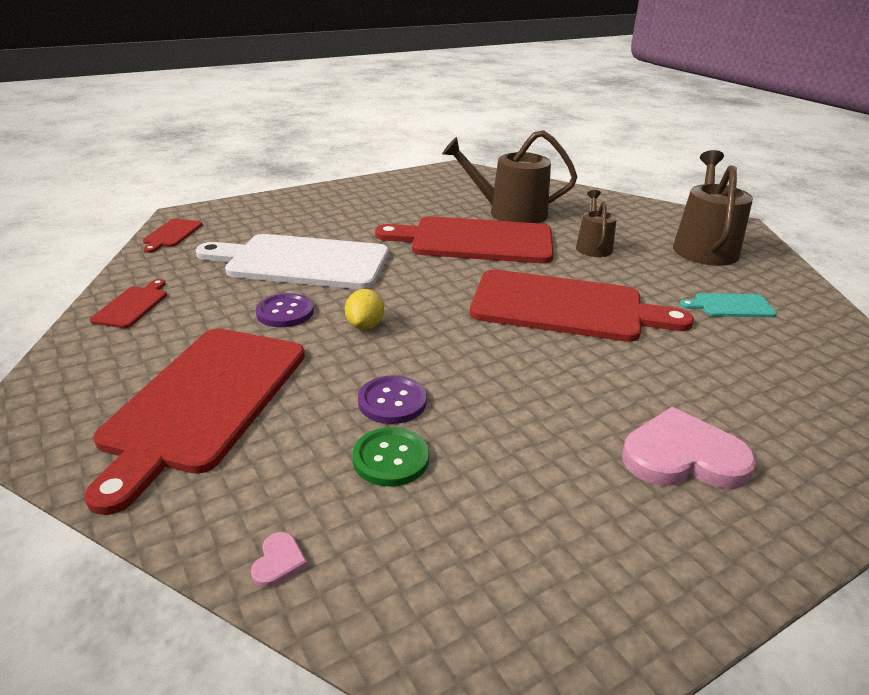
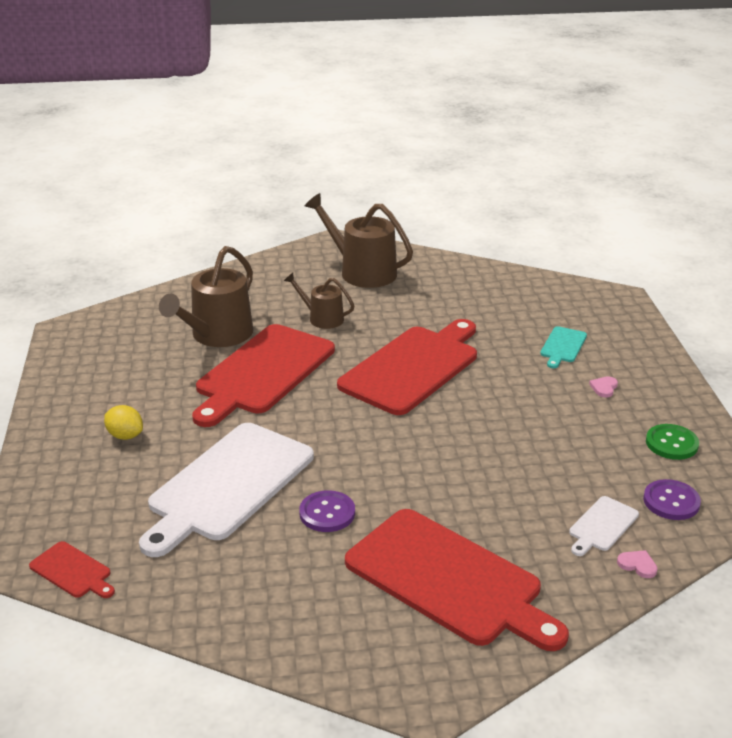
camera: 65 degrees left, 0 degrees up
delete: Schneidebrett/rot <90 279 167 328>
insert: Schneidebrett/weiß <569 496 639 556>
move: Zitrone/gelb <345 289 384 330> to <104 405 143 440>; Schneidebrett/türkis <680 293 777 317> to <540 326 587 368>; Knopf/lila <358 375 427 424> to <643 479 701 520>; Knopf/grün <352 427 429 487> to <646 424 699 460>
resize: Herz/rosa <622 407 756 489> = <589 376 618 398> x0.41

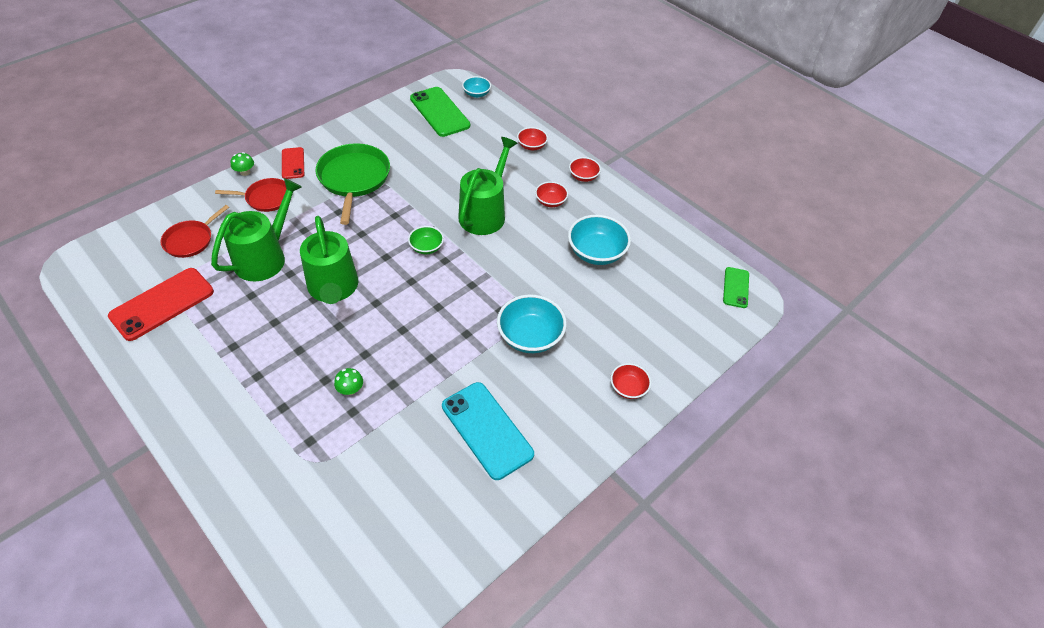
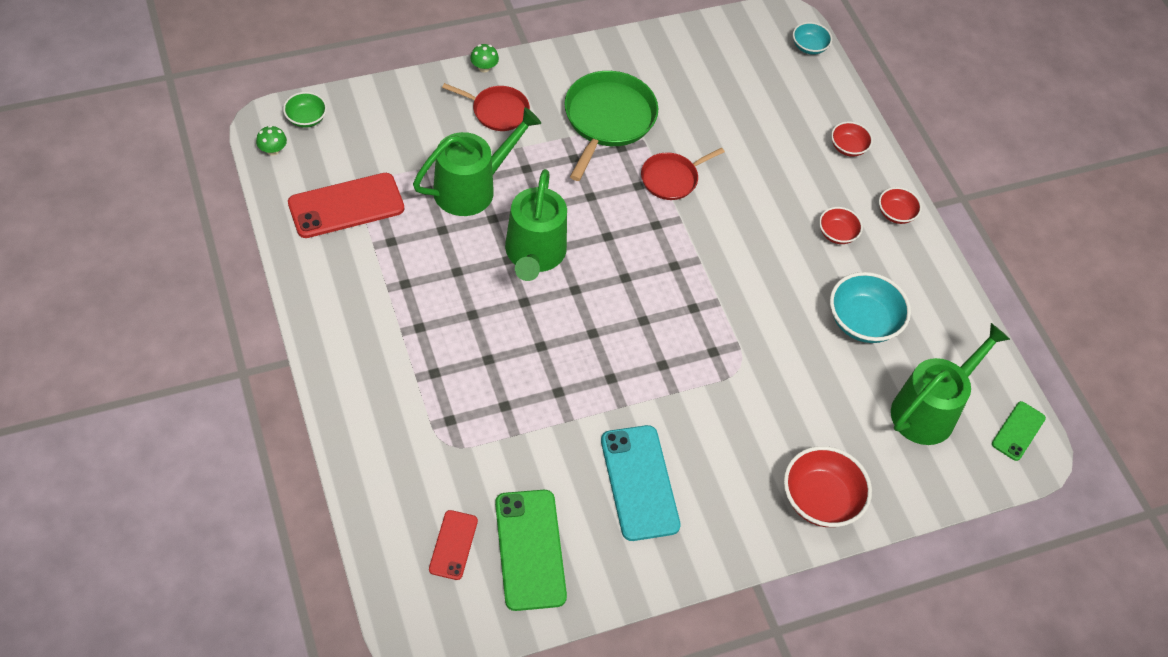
camera: 20 degrees right, 5 degrees up
delete: Schüssel/türkis <497 294 567 353>
move: Pilz/grün <334 368 363 395> to <256 125 287 156>; Schüssel/grün <408 226 444 254> to <283 92 327 128>; Handy/rot <282 147 304 179> to <429 510 478 580>; Handy/grün <410 87 470 137> to <495 490 567 611>; Pfanne/rot <161 205 229 258> to <641 147 725 200>; Gießkanne/grün <458 137 518 235> to <891 323 1010 445>
resize: Schüssel/rot <611 363 651 399> = <784 446 872 527> x1.77

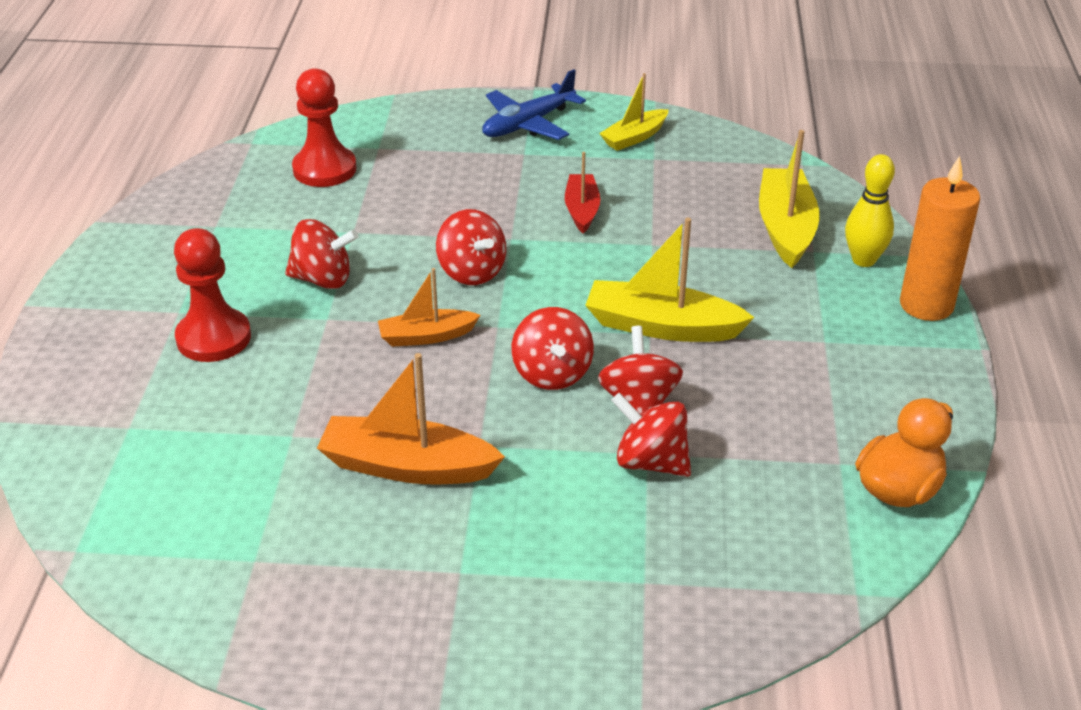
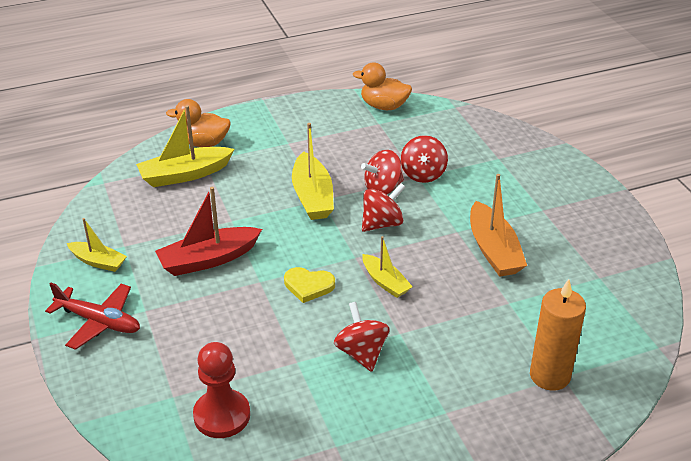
camera: 115 degrees left, 0 degrees up
delete: Bauer/rot <174 228 251 362>
move: Kerze/orange <900 156 980 321> to <530 279 586 391>
replace: Bowlingkegel/gelb <845 154 895 267> to Ente/orange <166 99 231 147>; Kreisel/rot <436 209 506 285> to Herz/gelb <284 267 335 303>
recolor: Flugzeug/blau <482 69 586 140> to Flugzeug/rot <45 283 140 350>; Boot/orange <378 268 481 347> to Boot/gelb <362 236 413 298>
resize: Boot/rot <565 152 600 234> = <155 187 262 276> x1.63

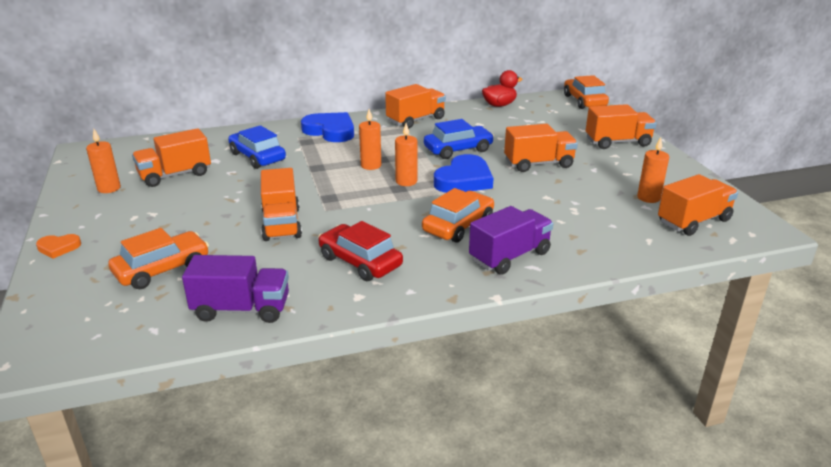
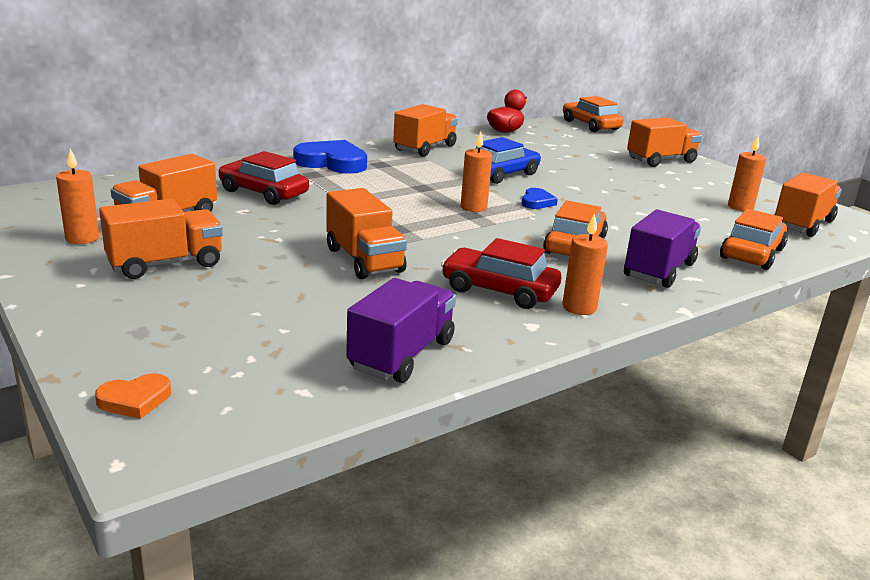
camera: 20 degrees left, 5 degrees down
move: Herz/orange <36 234 81 259> to <95 373 171 419>; Lastwagen/orange <504 124 578 172> to <99 199 223 279>; Kerze/orange <359 109 381 170> to <562 213 608 315>; Auto/orange <108 228 209 289> to <720 209 788 270>
recolor: Auto/blau <228 125 286 169> to Auto/rot <218 151 309 205>
rotate: Lastwagen/lila <182 255 289 323> = <346 278 456 383> 45 degrees counterclockwise
resize: Herz/blau <434 154 494 193> = <521 188 558 209> x0.51

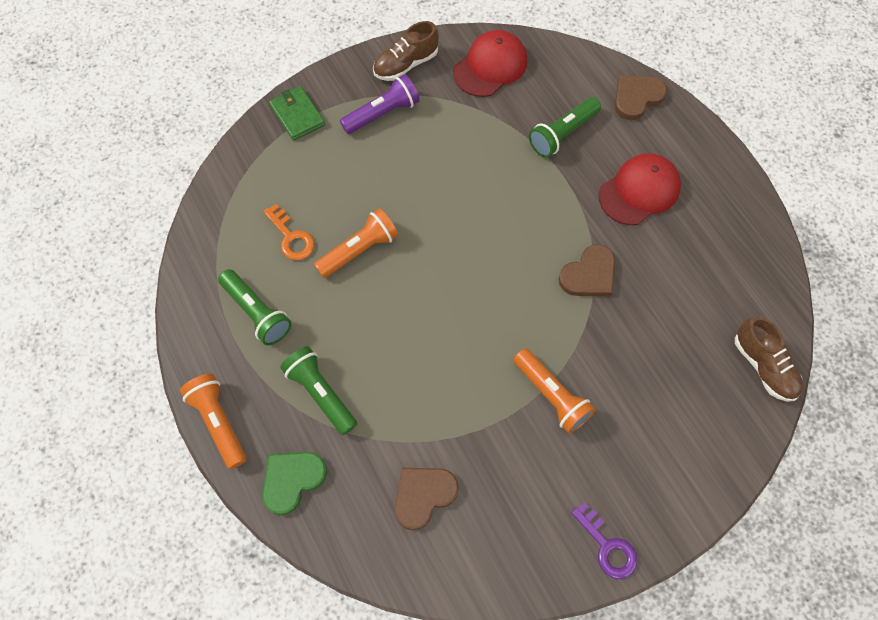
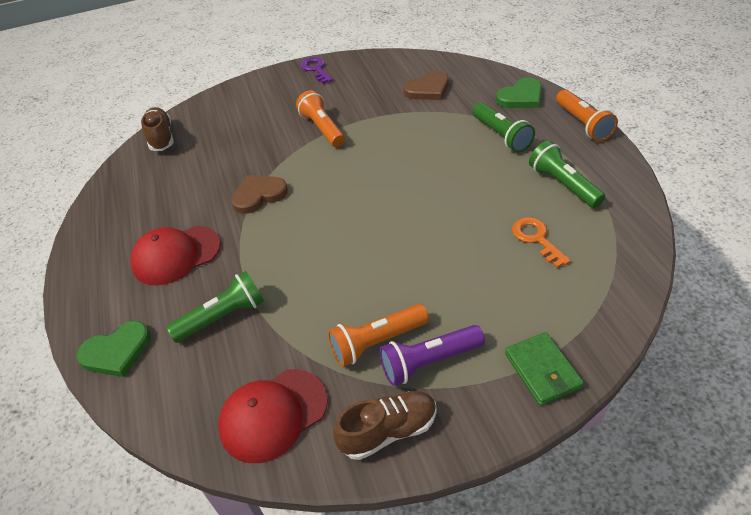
camera: 165 degrees left, 20 degrees down
move: Taschenlampe/orange <314 208 398 278> to <328 304 429 367>
recolor: Herz/braun <615 75 667 120> to Herz/grün <77 321 151 377>

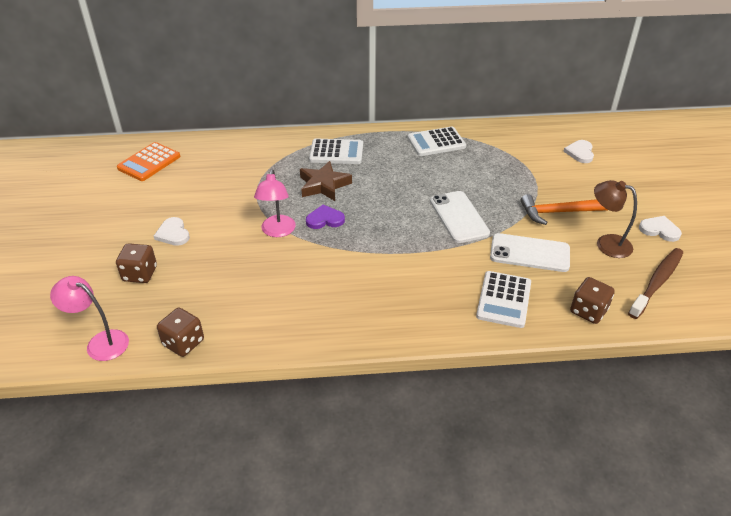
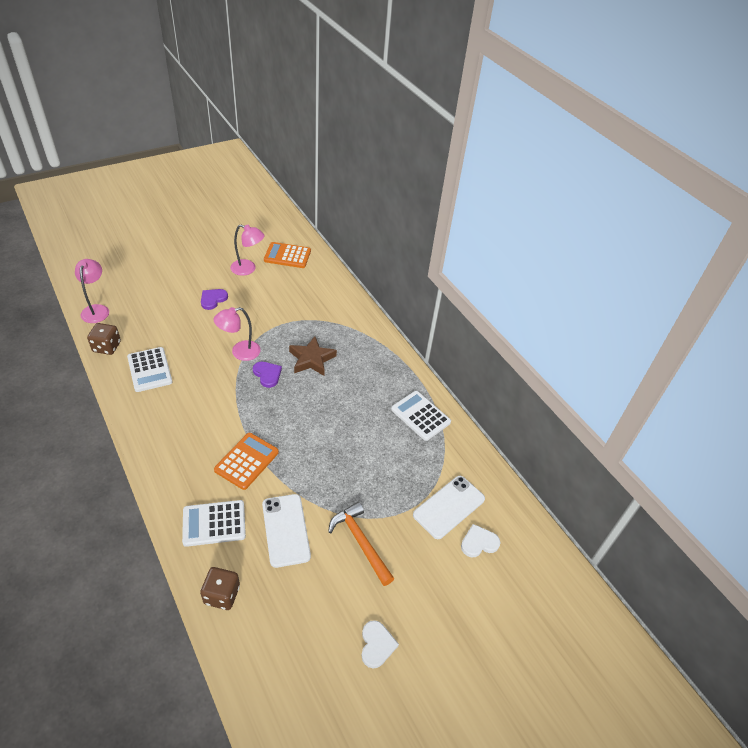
camera: 60 degrees right, 5 degrees up
delete: Spielwürfel/braun <116 243 157 283>; Lampe/braun <594 180 637 258>; Zahnbürste/braun <628 248 683 319>
insert: Taschenrechner/orange <214 433 279 490>; Lampe/rosa <230 224 265 276>
move: Taschenrechner/weiß <309 138 363 164> to <127 347 173 392>; Handy/weiß <430 191 490 243> to <413 476 485 539>
recolor: Herz/weiß <154 217 190 246> to Herz/lila <201 289 228 310>

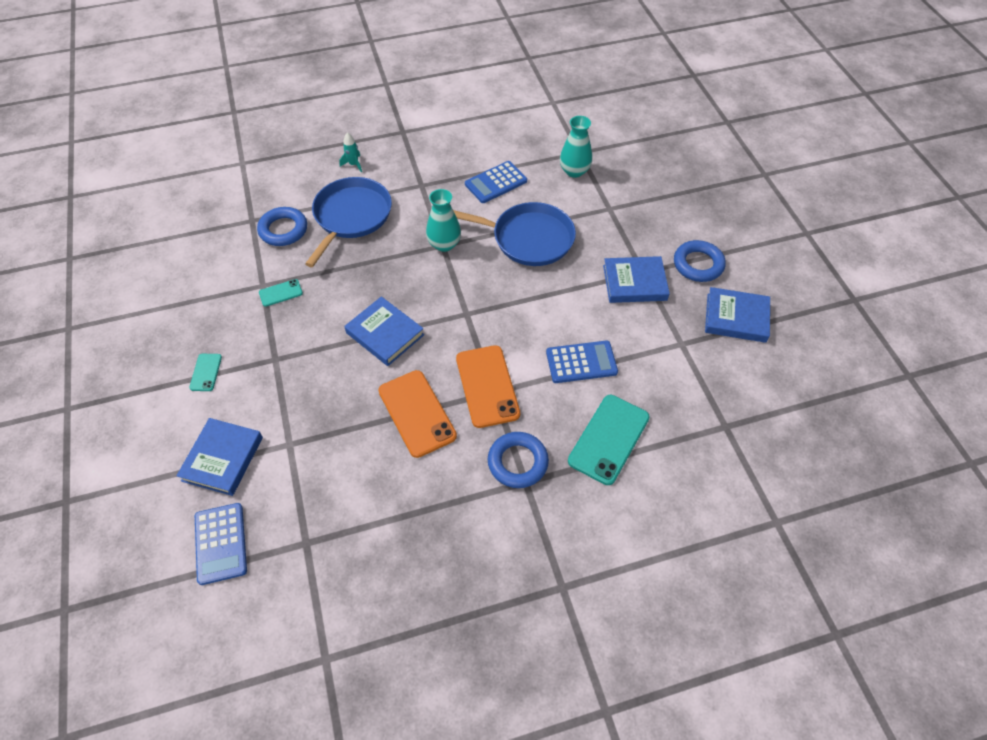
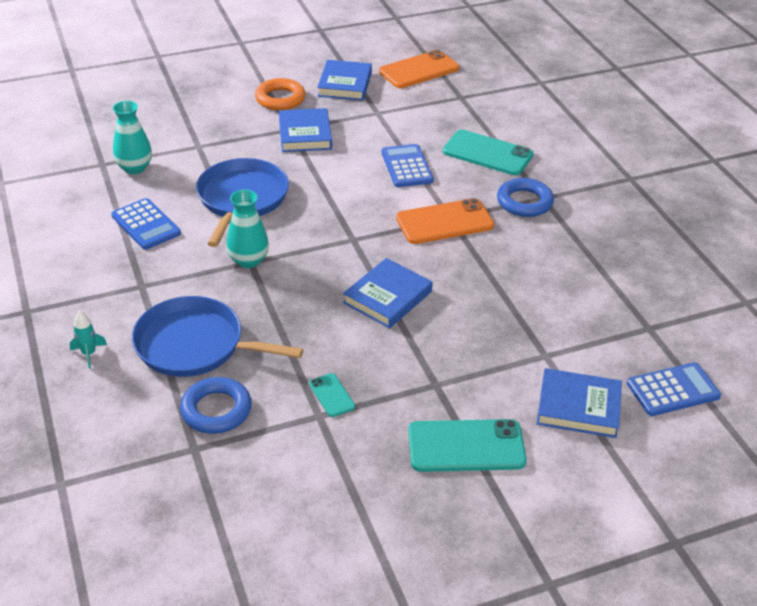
camera: 95 degrees left, 15 degrees down
move: Handy/orange <378 370 457 458> to <379 50 459 88>
recolor: Ring/blau <674 240 726 282> to Ring/orange <255 78 306 110>
resize: Handy/türkis <189 354 222 391> = <408 419 527 472> x2.03

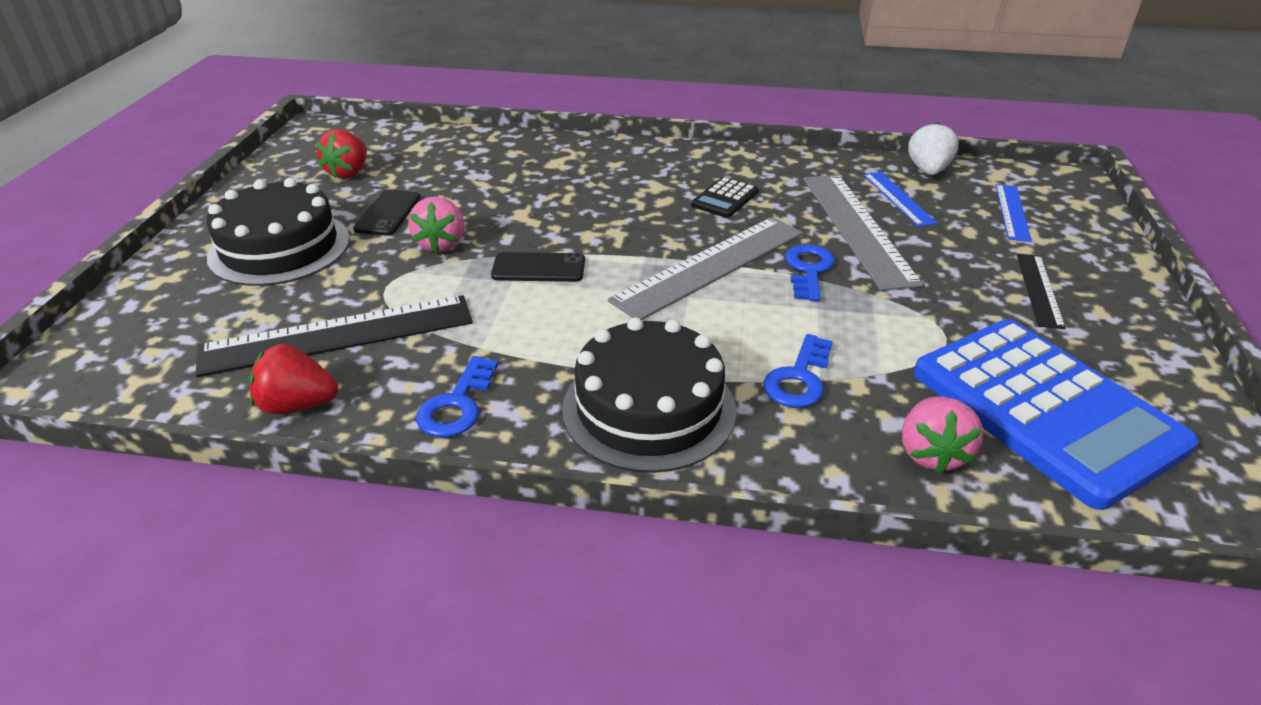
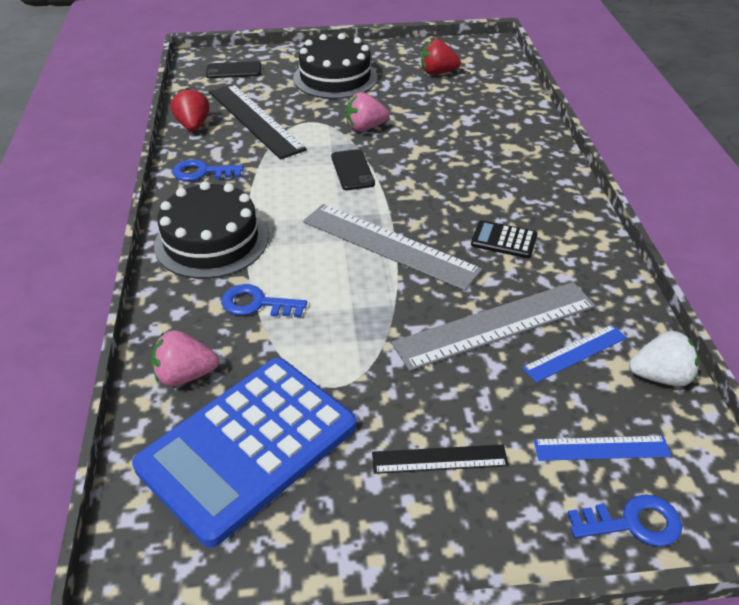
camera: 75 degrees right, 5 degrees up
move: Handy/schwarz <353 190 421 236> to <206 61 261 78>; Schlüssel/blau <785 244 835 301> to <567 494 682 547>

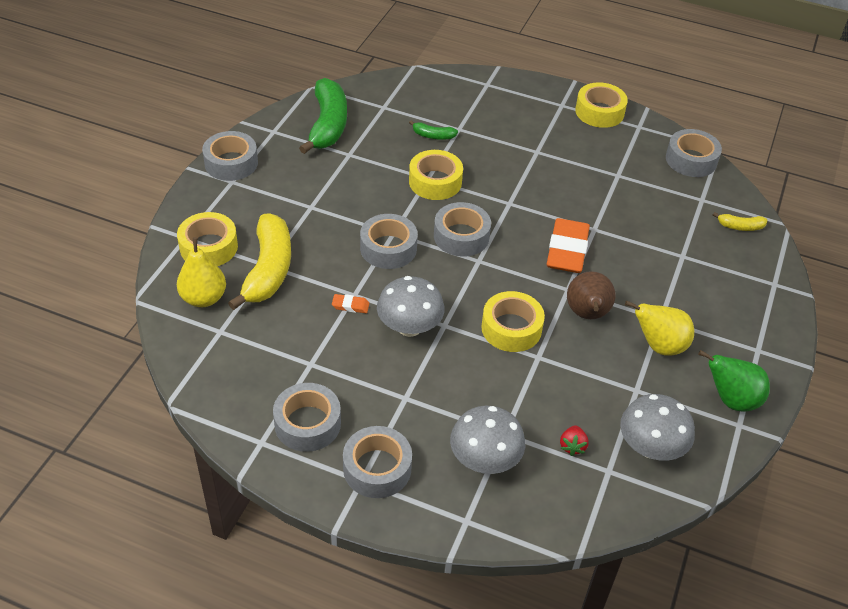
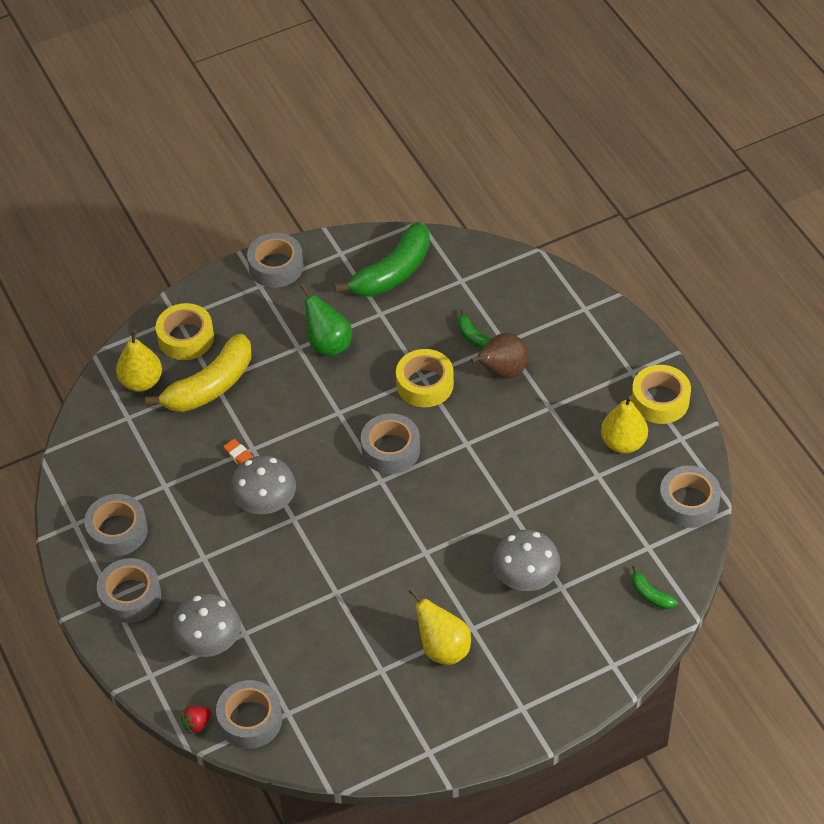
camera: 45 degrees right, 5 degrees up
delete: Klebeband/gelb <481 291 545 352>; Radiergummi/orange <547 218 590 273>
insert: Birne/gelb <601 396 648 453>
move: Erdbeere/rot <560 425 589 456> to <180 706 212 734>; Klebeband/grau <360 214 418 269> to <216 680 282 749>; Birne/grün <698 350 770 411> to <300 284 352 357>; Birne/braun <567 271 615 319> to <471 333 528 379>; Pilz/grau <620 394 695 461> to <493 530 561 591>
recolor: Banane/gelb <713 212 767 231> to Banane/grün <632 566 678 610>

